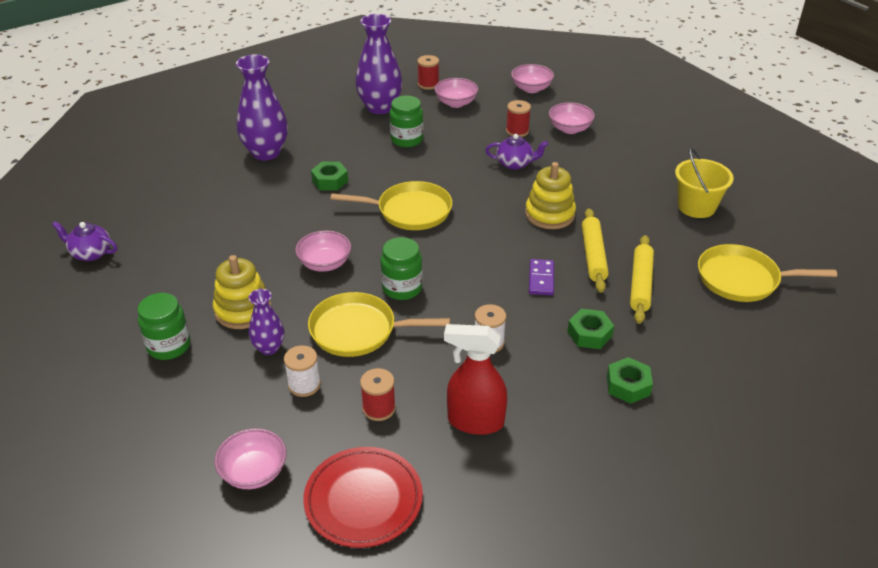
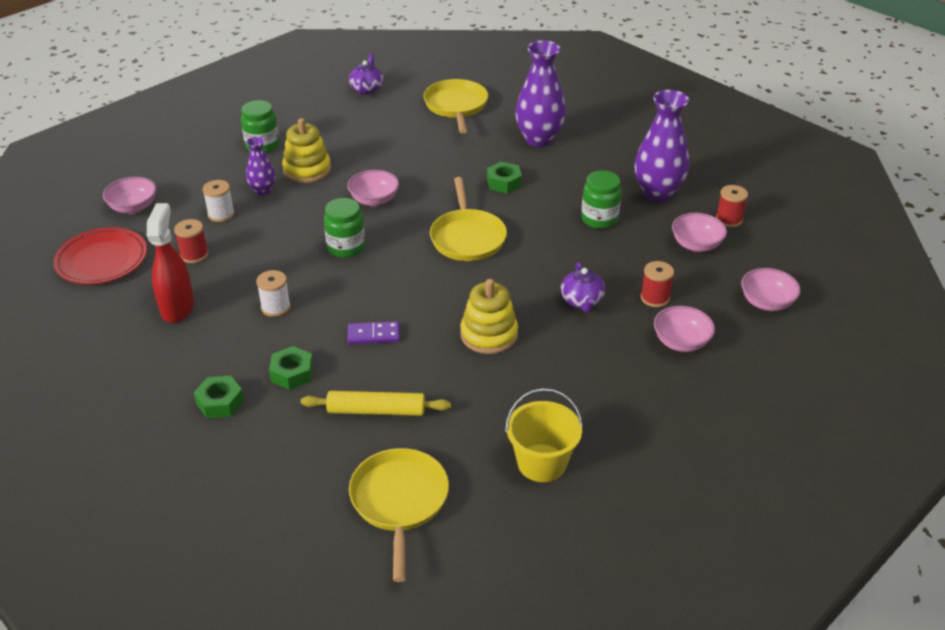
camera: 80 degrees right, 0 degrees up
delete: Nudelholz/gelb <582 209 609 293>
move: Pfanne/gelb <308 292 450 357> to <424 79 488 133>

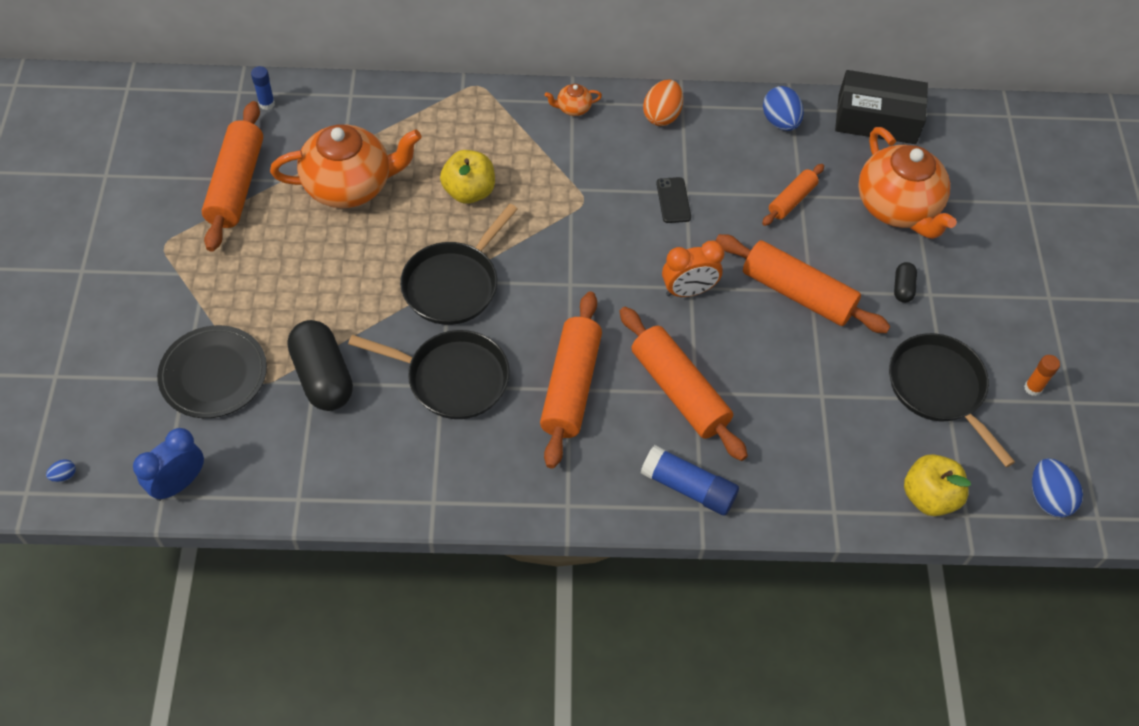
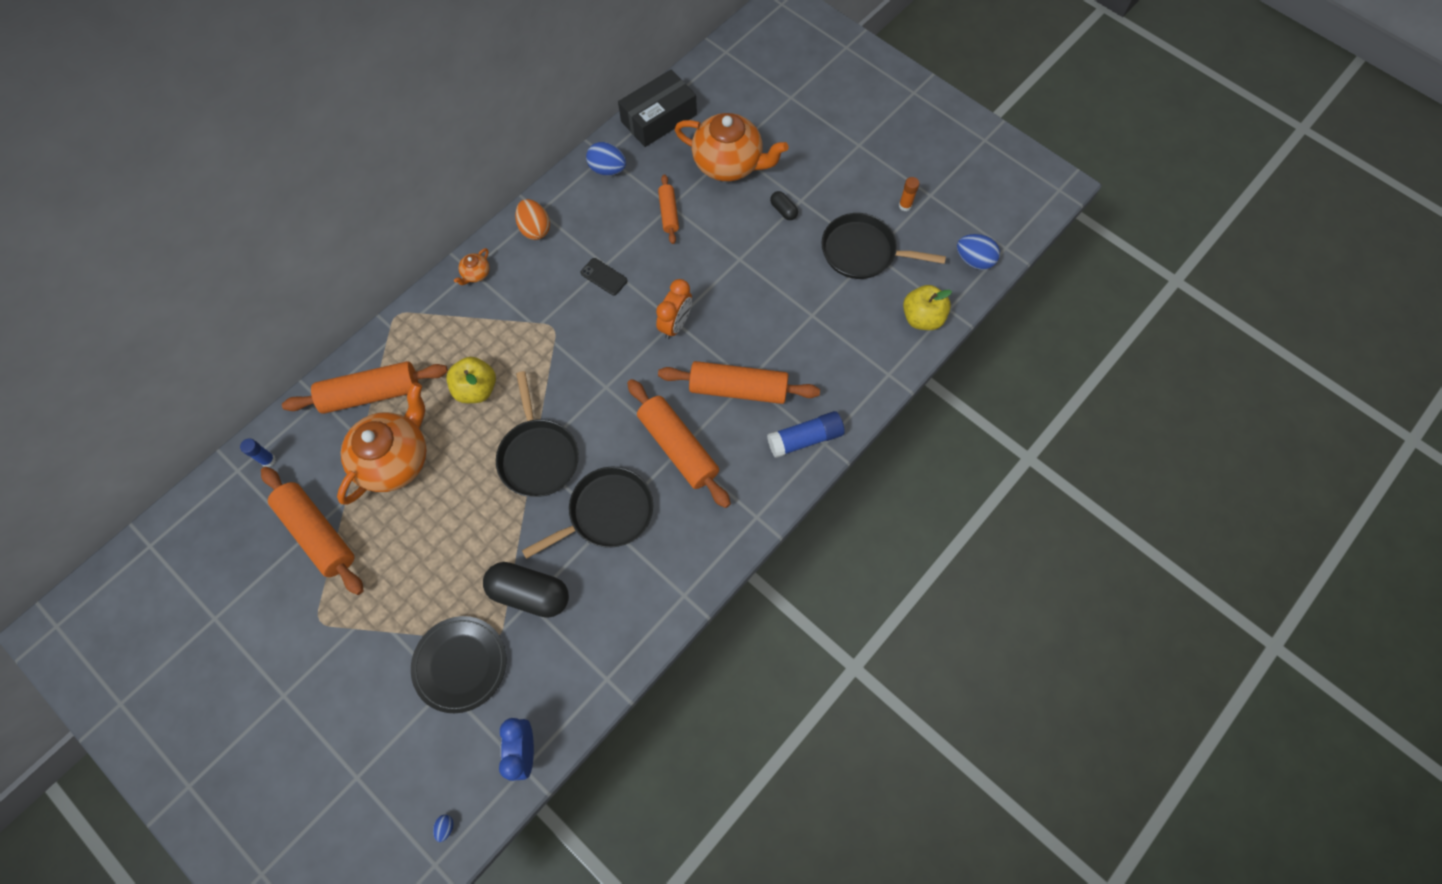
camera: 45 degrees left, 10 degrees up
move: Nudelholz/orange <716 234 890 333> to <282 361 448 414>

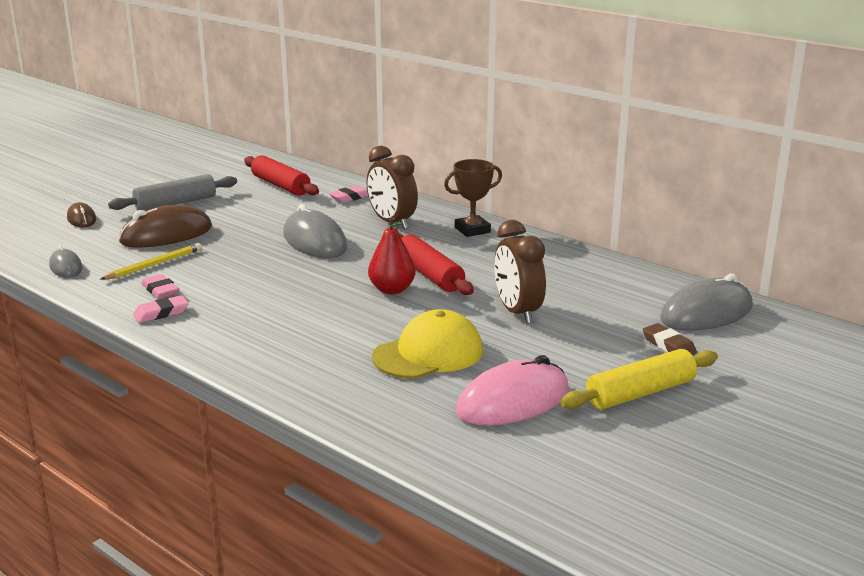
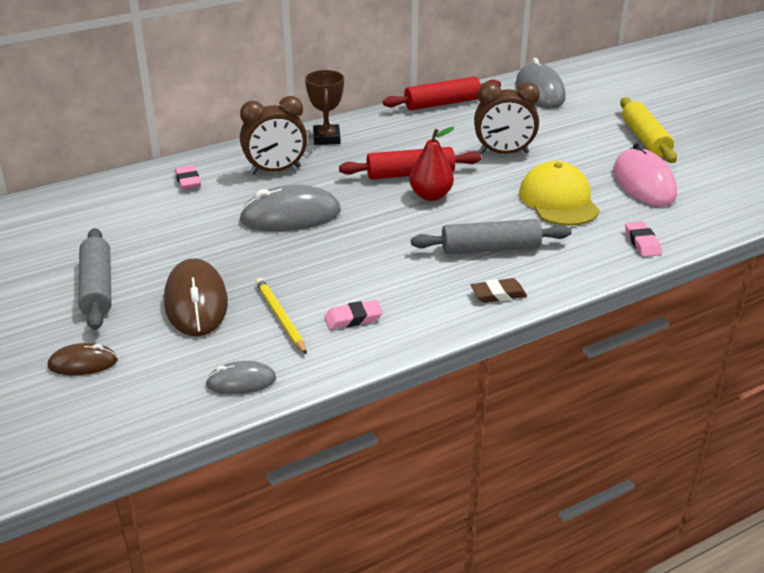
camera: 70 degrees left, 10 degrees up
insert: Nudelholz/grau <411 219 572 254>
move: Nudelholz/rot <244 155 319 196> to <383 77 501 110>; Radiergummi/braun <643 323 697 355> to <471 278 527 303>; Radiergummi/rosa <133 295 189 323> to <625 221 662 257>

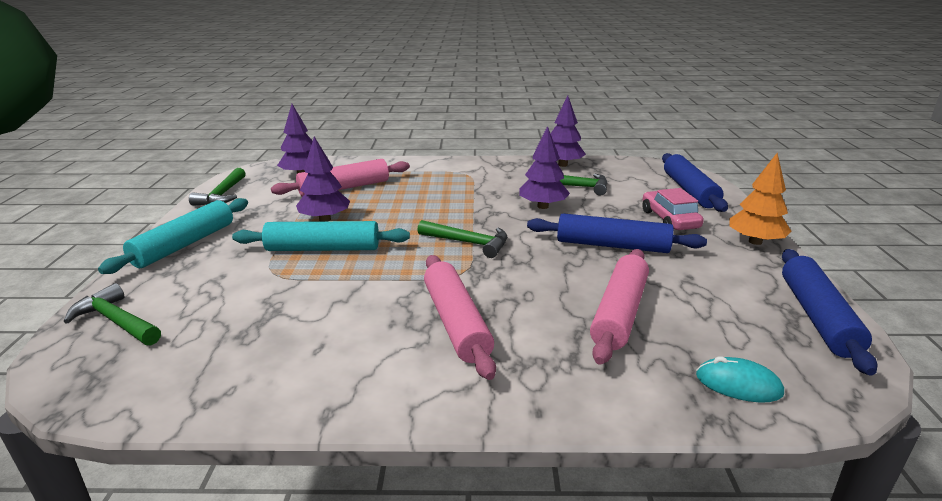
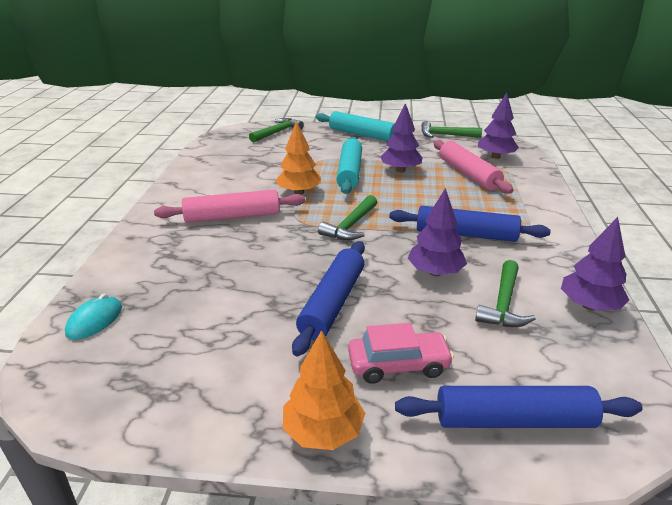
camera: 95 degrees right, 5 degrees up
delete: Nudelholz/rosa <590 249 649 365>
insert: Baum/orange <276 121 321 195>
move: Nudelholz/blau <782 249 877 375> to <389 206 551 242>

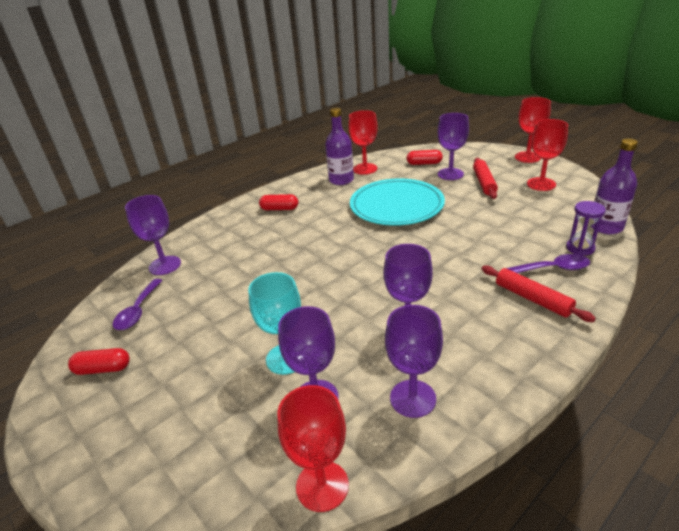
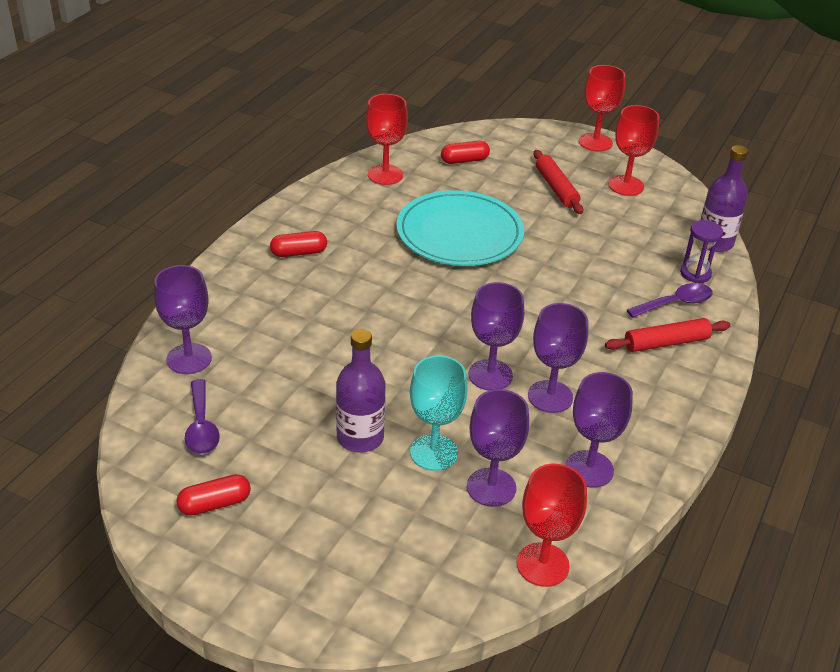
camera: 25 degrees left, 5 degrees up
move: Flasche/lila <325 108 354 185> to <336 329 386 452>; Kelch/lila <438 113 469 180> to <469 282 524 390>
rotate: Nudelholz/rot <482 265 596 322> = <605 318 731 352> 45 degrees counterclockwise

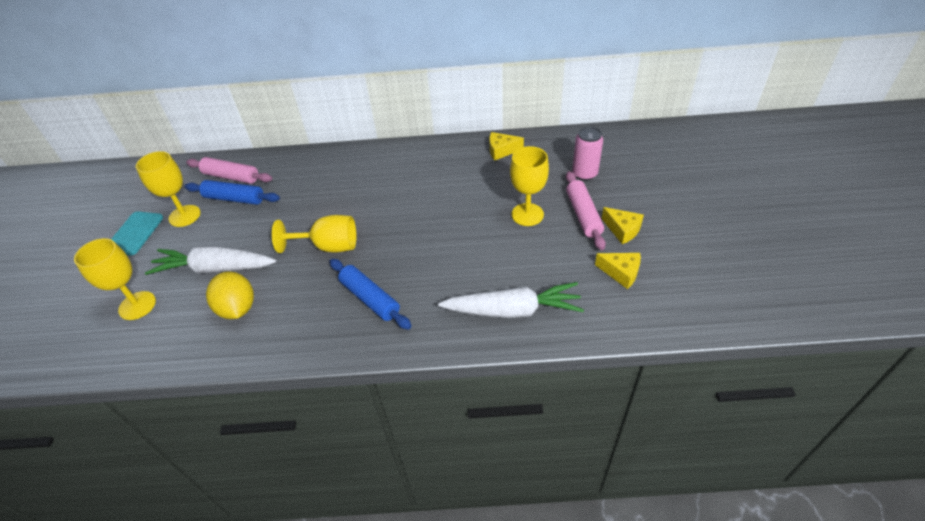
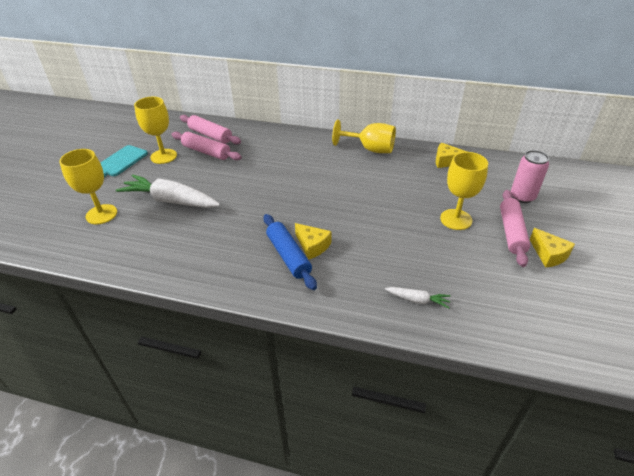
camera: 15 degrees right, 5 degrees down
delete: Zitrone/gelb <206 271 254 319>
move: Käse/gelb <595 253 641 289> to <295 223 331 260>; Kelch/gelb <272 215 357 253> to <332 120 396 153>
recolor: Nudelholz/blau <185 180 280 205> to Nudelholz/rosa <171 132 242 160>
resize: Karotte/weiß <438 282 584 318> = <385 287 451 308> x0.46

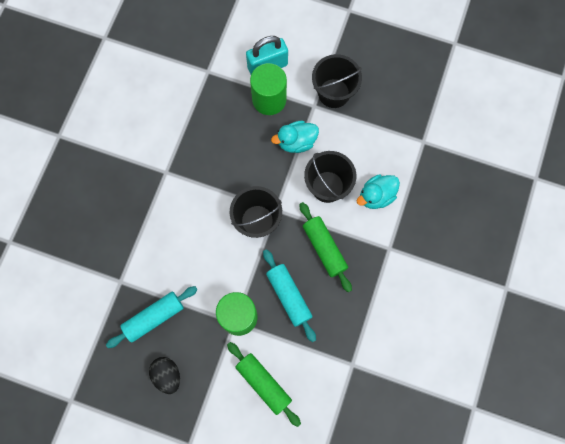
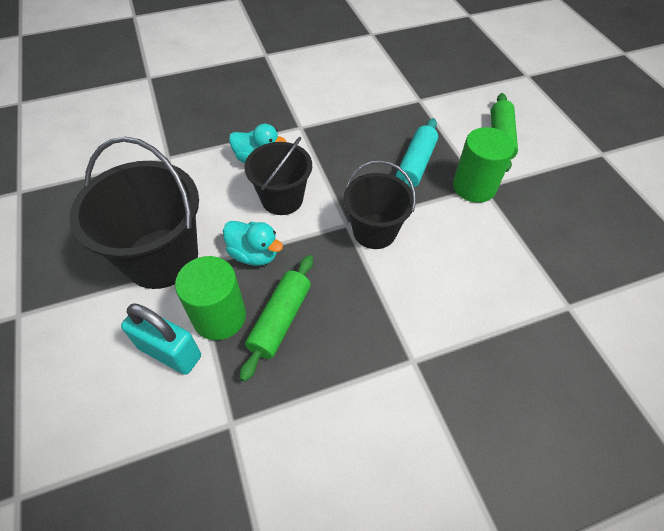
camera: 130 degrees left, 20 degrees down
delete: Nudelholz/türkis <106 286 198 348>; Ei/schwarz <149 357 180 394>
move: Nudelholz/grün <300 202 352 292> to <239 255 313 382>
resize: Eimer/schwarz <312 54 362 108> = <70 137 199 289> x1.58

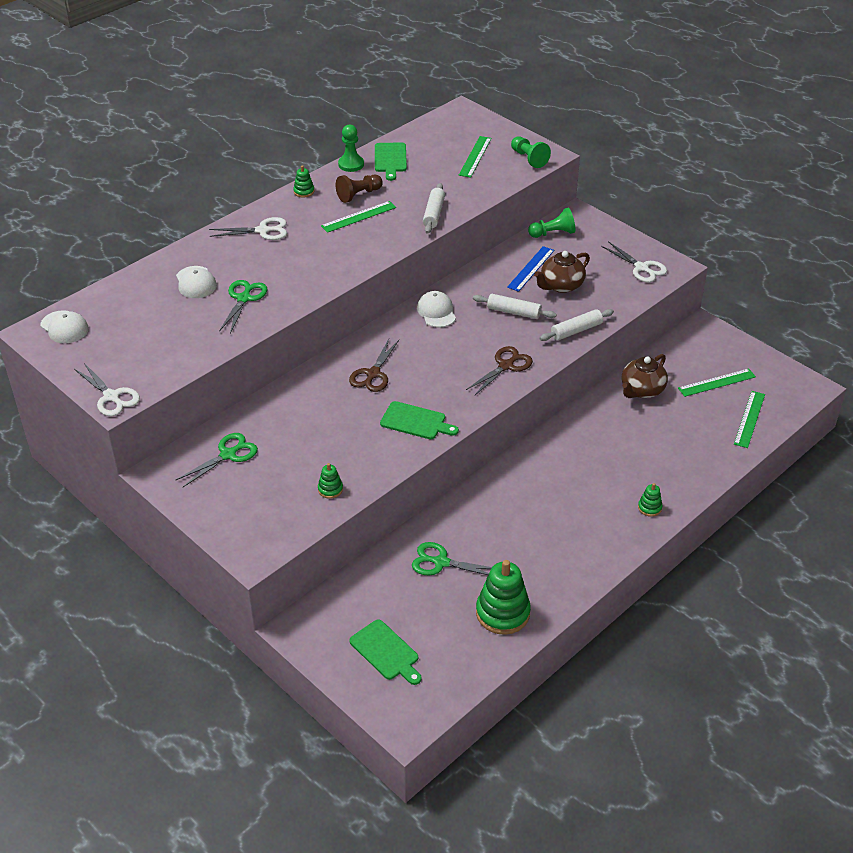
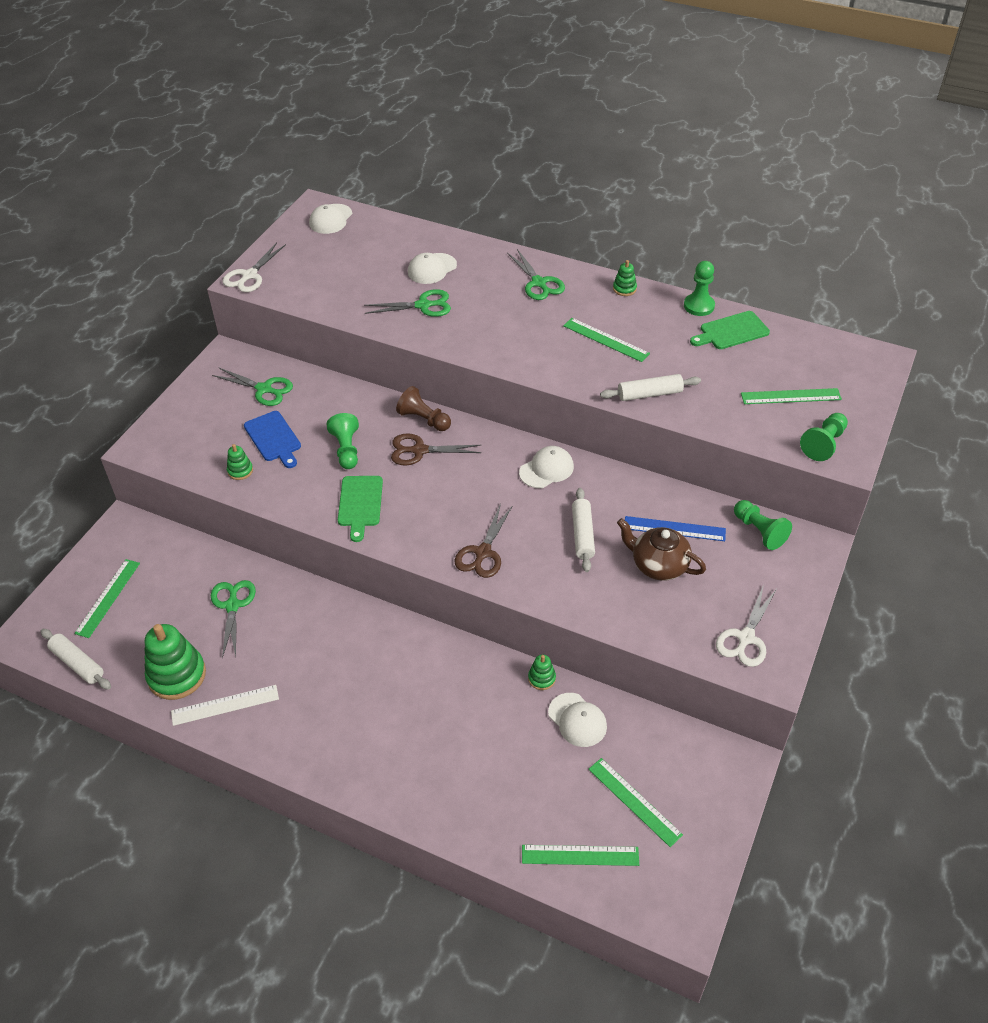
camera: 70 degrees right, 5 degrees up
insert: Lineal/weiß <171 685 279 726>; Schneidebrett/blau <244 411 301 468>; Bauer/grün <326 413 359 469>
move: Nudelholz/weiß <540 309 614 341> to <40 629 111 690>; Bauer/braun <336 174 383 203> to <396 386 451 431>; Stapelspielzeug/grün <638 483 663 517> to <528 655 556 690>
replace: Schneidebrett/grün <349 619 422 685> to Lineal/grün <74 559 140 638>; Teekanne/braun <622 354 668 398> to Kappe/weiß <548 693 607 747>
recolor: Schere/weiß <209 217 287 240> to Schere/grün <507 249 565 300>
rotate: Schere/braun <466 346 533 396> = <455 504 513 578> 90 degrees clockwise

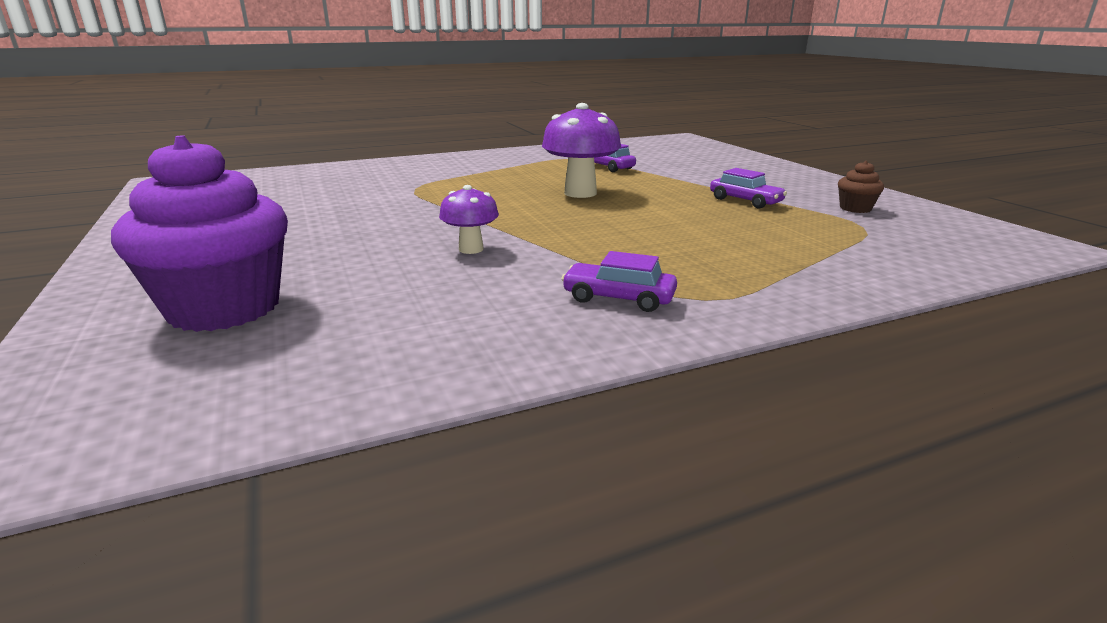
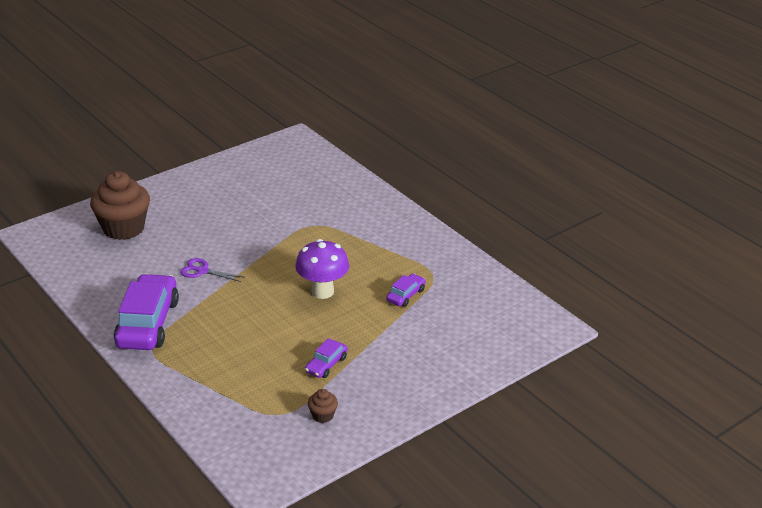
camera: 75 degrees right, 10 degrees up
replace: Pilz/lila <439 185 499 254> to Schere/lila <180 258 243 282>
recolor: Muffin/lila <111 135 288 332> to Muffin/braun <90 171 150 240>
resize: Auto/lila <561 251 677 312> = <114 274 179 350> x2.12

